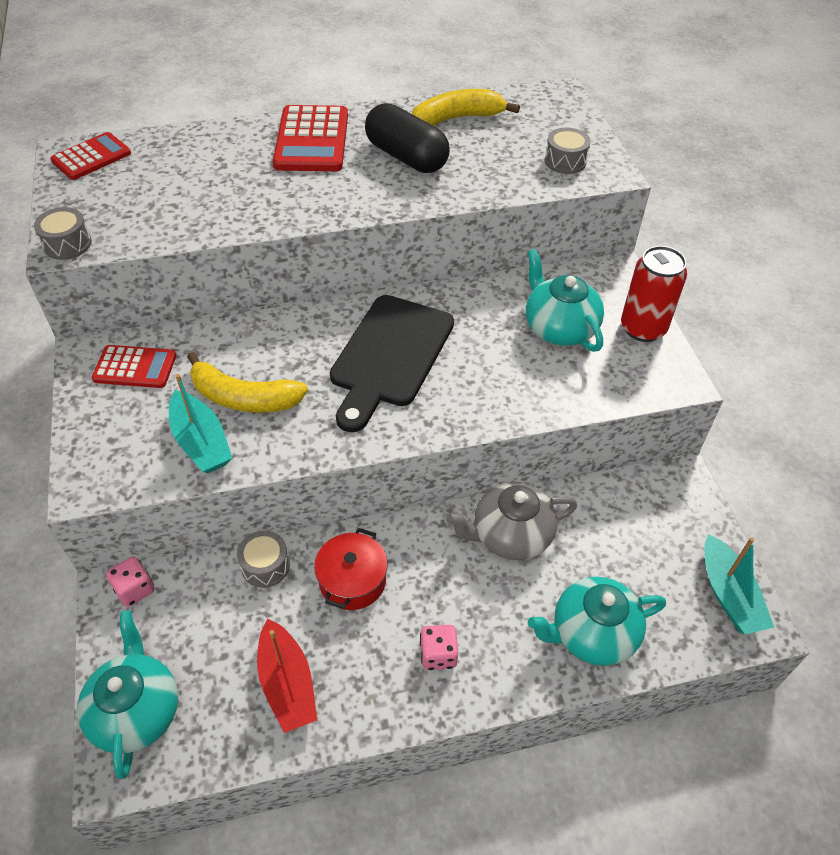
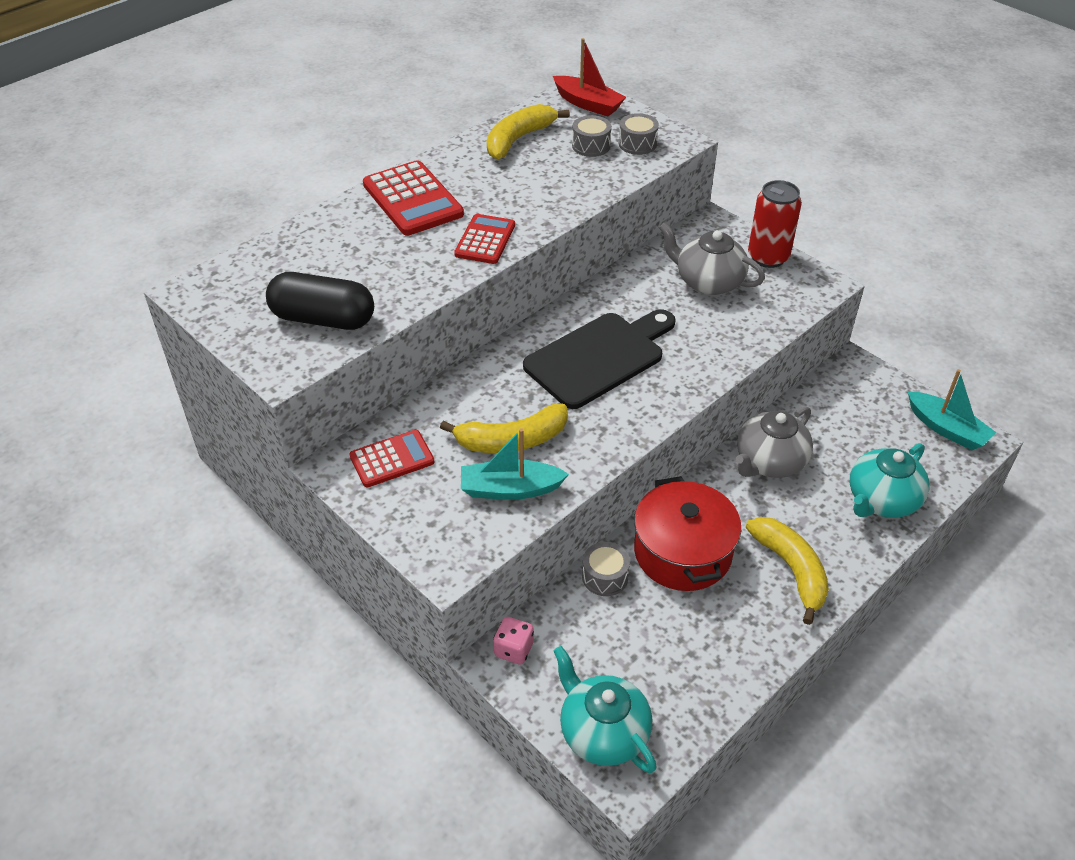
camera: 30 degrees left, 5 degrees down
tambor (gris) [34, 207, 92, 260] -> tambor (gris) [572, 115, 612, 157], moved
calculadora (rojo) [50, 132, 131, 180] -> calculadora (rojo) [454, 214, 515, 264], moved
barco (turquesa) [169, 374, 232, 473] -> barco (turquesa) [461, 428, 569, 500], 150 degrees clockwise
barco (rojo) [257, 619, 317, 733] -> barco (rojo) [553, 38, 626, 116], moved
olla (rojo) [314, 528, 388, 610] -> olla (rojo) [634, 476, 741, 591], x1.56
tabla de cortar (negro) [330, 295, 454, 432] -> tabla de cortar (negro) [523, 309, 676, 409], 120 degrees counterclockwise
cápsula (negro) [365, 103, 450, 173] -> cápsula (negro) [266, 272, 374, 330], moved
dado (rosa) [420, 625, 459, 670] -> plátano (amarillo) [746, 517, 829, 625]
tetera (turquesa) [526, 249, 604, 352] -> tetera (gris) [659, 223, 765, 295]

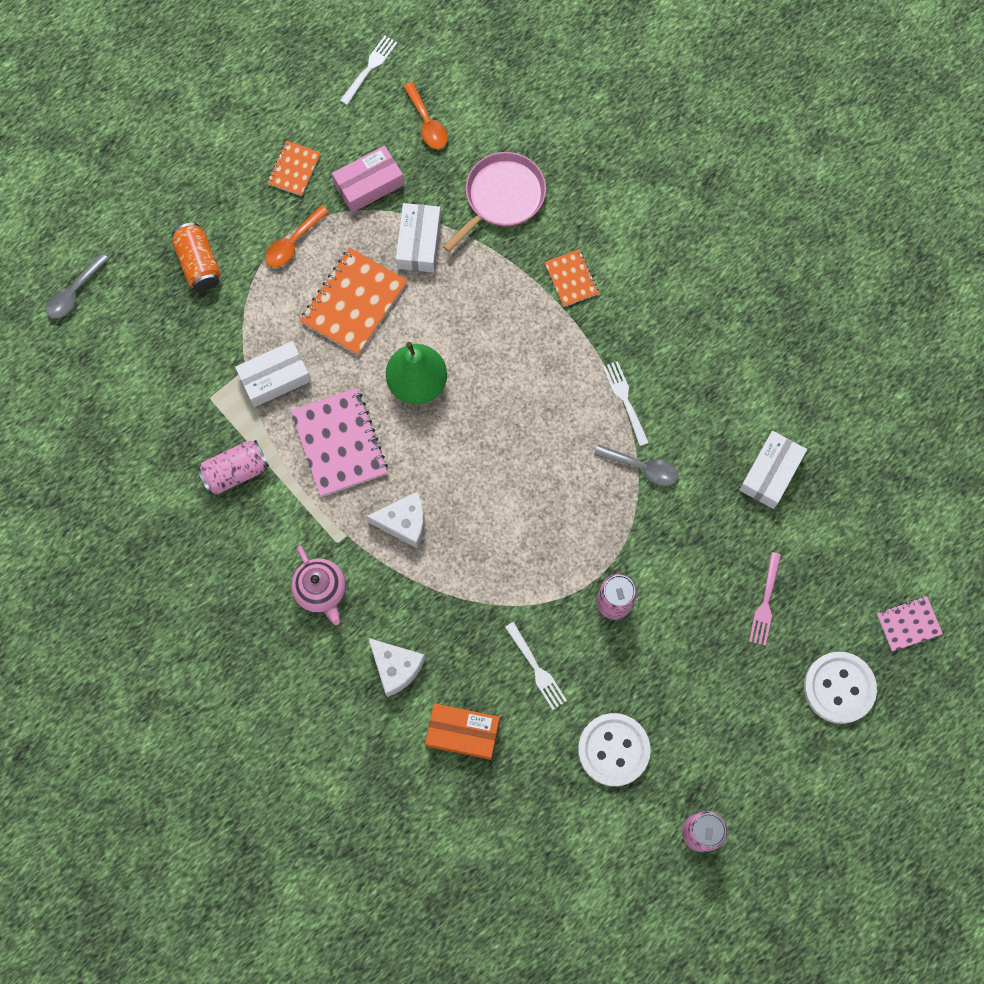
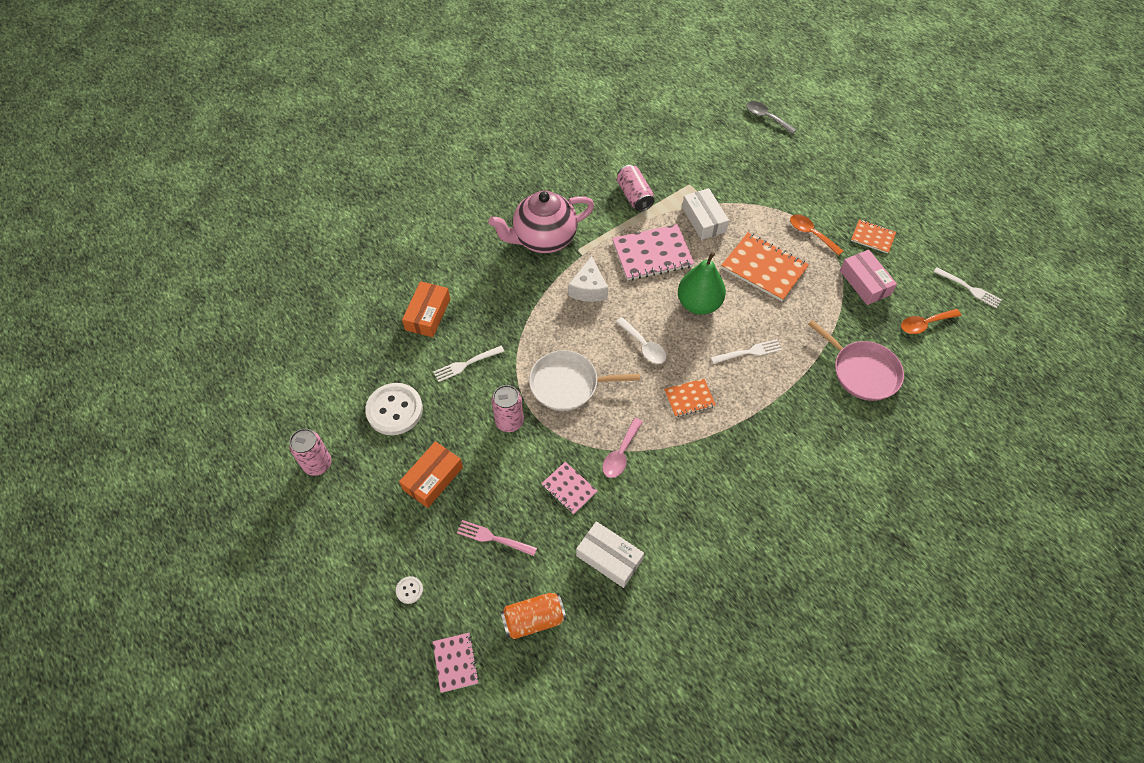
camera: 95 degrees right, 15 degrees down
lata (naranja) [172, 223, 221, 291] -> lata (naranja) [500, 593, 566, 639], moved
tetera (rosa) [291, 546, 346, 625] -> tetera (rosa) [489, 191, 594, 253], x1.66
queso (blanco) [368, 638, 426, 697] -> none
caja (blanco) [396, 203, 441, 272] -> none
cuaderno (naranja) [545, 249, 599, 307] -> cuaderno (naranja) [664, 379, 716, 417], moved
cuchara (gris) [594, 444, 679, 486] -> cuchara (rosa) [602, 418, 643, 478]
tenedor (blanco) [603, 361, 649, 446] -> tenedor (blanco) [711, 339, 782, 364], moved
botón (blanco) [804, 652, 877, 724] -> botón (blanco) [396, 576, 423, 604], x0.43
none -> caja (naranja) [399, 441, 463, 508]
none -> sartén (blanco) [529, 350, 640, 411]
none -> cuaderno (rosa) [541, 462, 597, 514]
none -> cuchara (blanco) [616, 317, 666, 364]

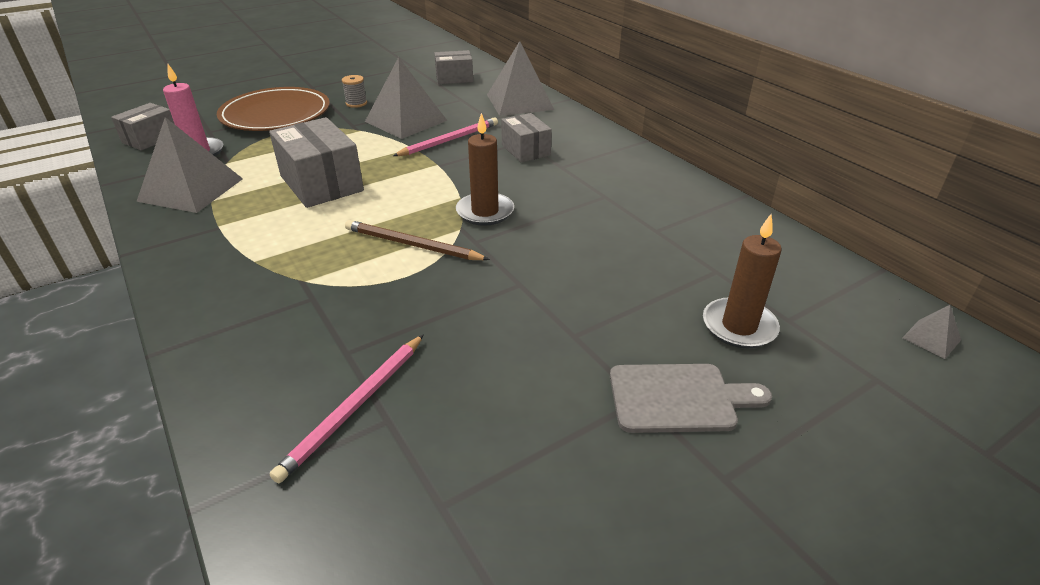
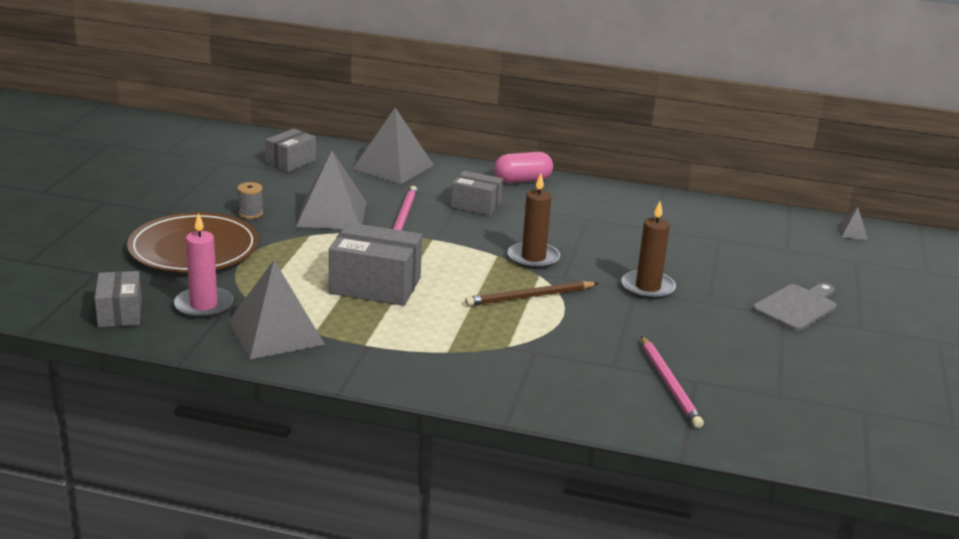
camera: 45 degrees left, 10 degrees down
vela (marrón) [703, 214, 782, 348] -> vela (marrón) [621, 201, 676, 300], moved
none -> cápsula (rosa) [494, 152, 553, 183]

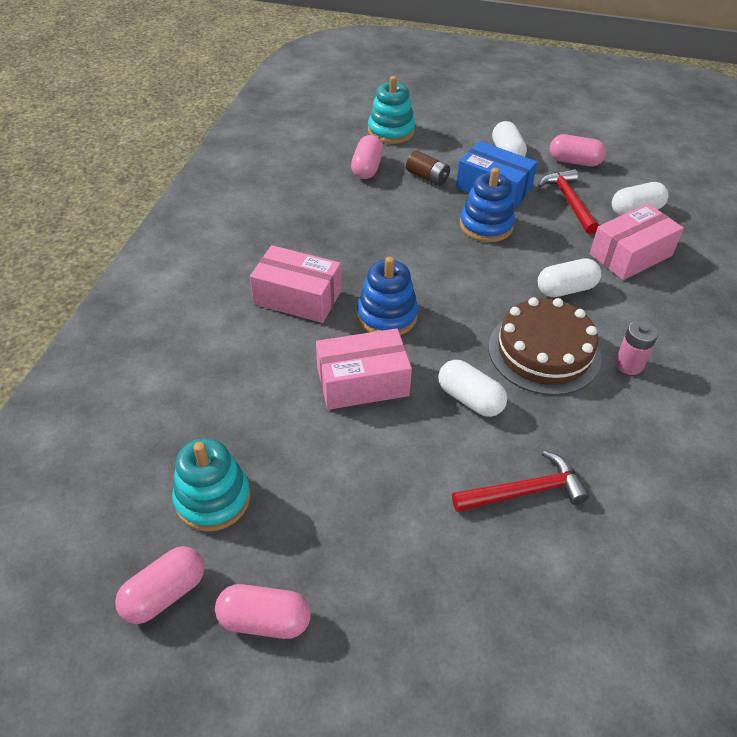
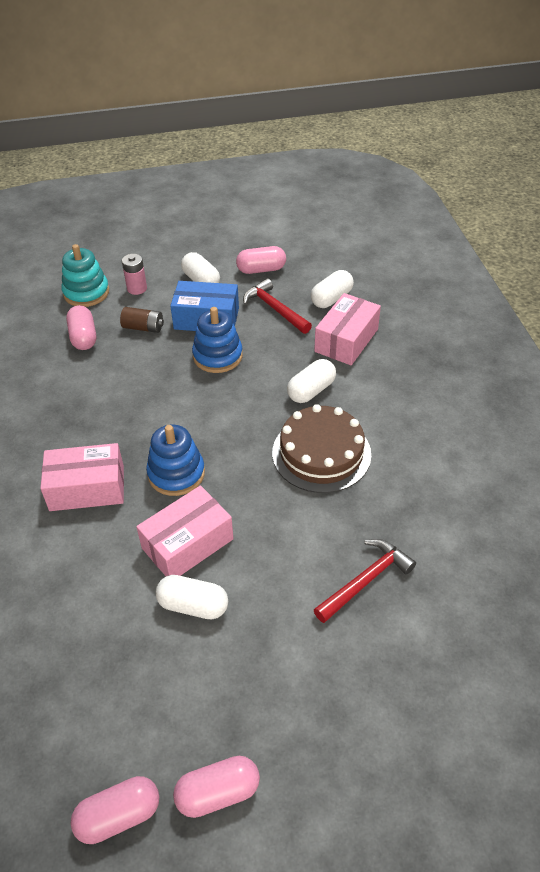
camera: 25 degrees left, 0 degrees up
cápsula (rosa) [115, 546, 205, 624] -> cápsula (rosa) [71, 776, 159, 844], 45 degrees clockwise
juguete apilable (turquesa) [172, 438, 250, 532] -> none
cápsula (blanco) [438, 360, 507, 417] -> cápsula (blanco) [156, 575, 228, 619], moved
pila (rosa) [615, 320, 658, 375] -> pila (rosa) [122, 254, 147, 295], moved

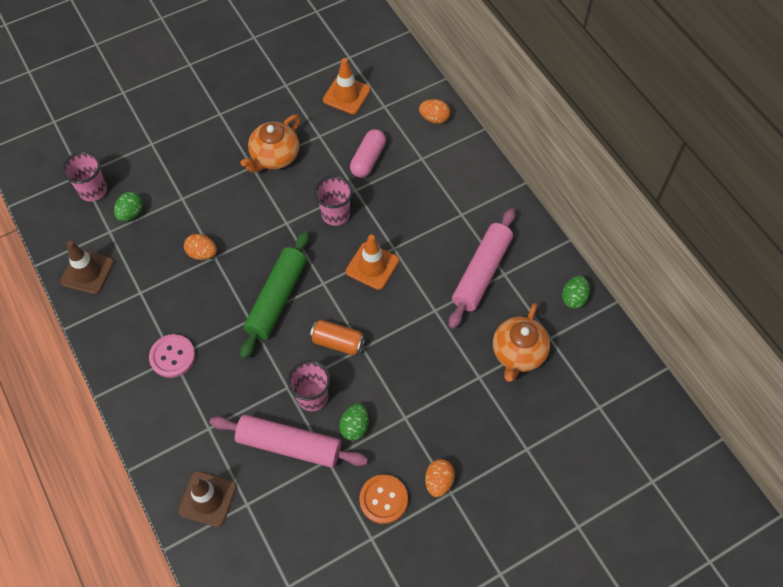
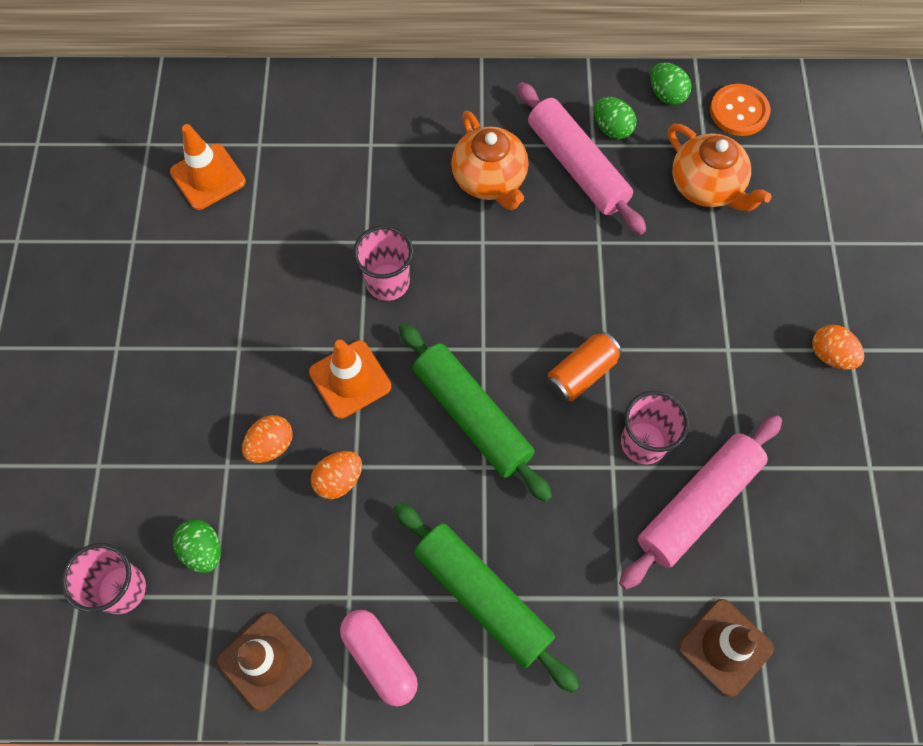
camera: 60 degrees left, 5 degrees up
botón (rosa) [149, 334, 195, 378] -> rodillo (verde) [394, 502, 579, 693]
tetera (naranja) [241, 114, 300, 173] -> tetera (naranja) [451, 111, 529, 210], moved
huevo (verde) [339, 404, 369, 441] -> huevo (verde) [594, 97, 636, 139], moved
cono de tráfico (naranja) [346, 235, 399, 290] -> cono de tráfico (naranja) [309, 340, 391, 419], moved
cápsula (rosa) [350, 129, 386, 178] -> cápsula (rosa) [340, 610, 418, 706], moved
botón (naranja) [359, 474, 408, 524] -> botón (naranja) [710, 84, 770, 136], moved
huevo (naranja) [419, 99, 450, 124] -> huevo (naranja) [242, 415, 293, 463], moved

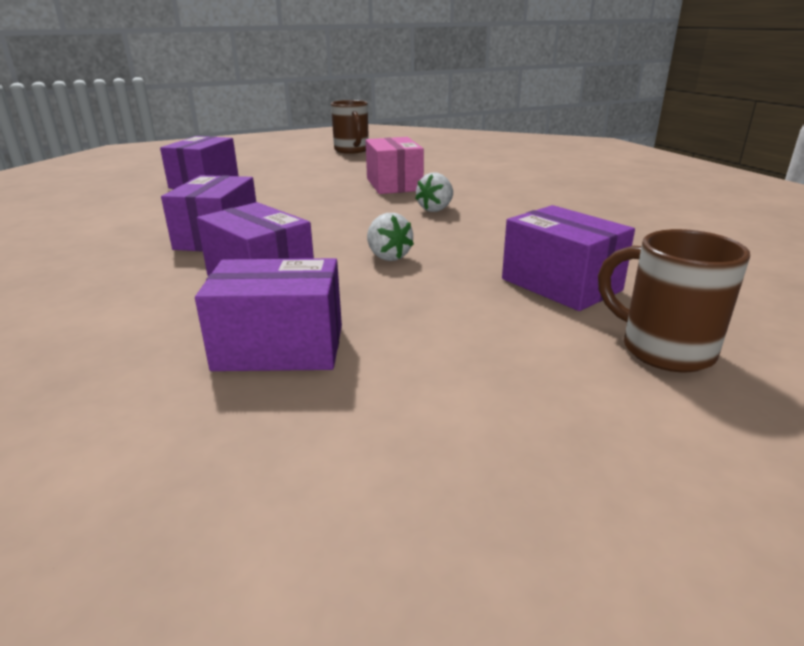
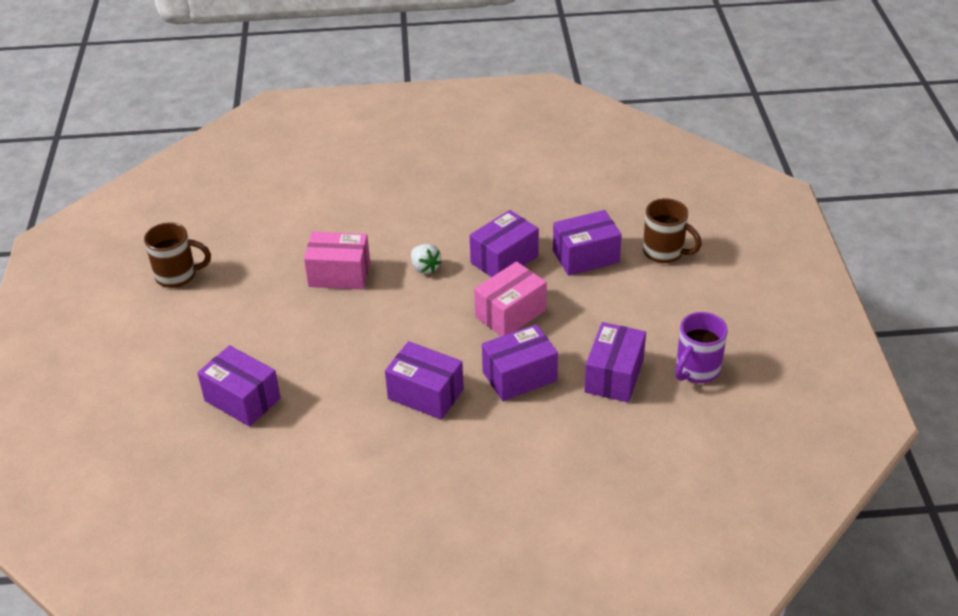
camera: 70 degrees left, 15 degrees up
fresa (blanco) [367, 213, 414, 261] -> caja (rosa) [474, 261, 547, 336]
taza (marrón) [598, 229, 750, 372] -> taza (marrón) [643, 198, 702, 263], 120 degrees counterclockwise
none -> caja (morado) [470, 210, 539, 277]
none -> taza (morado) [675, 312, 728, 383]

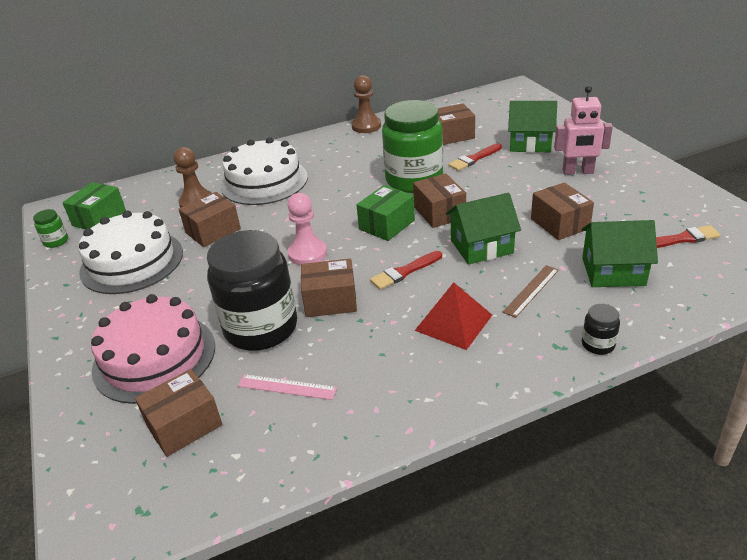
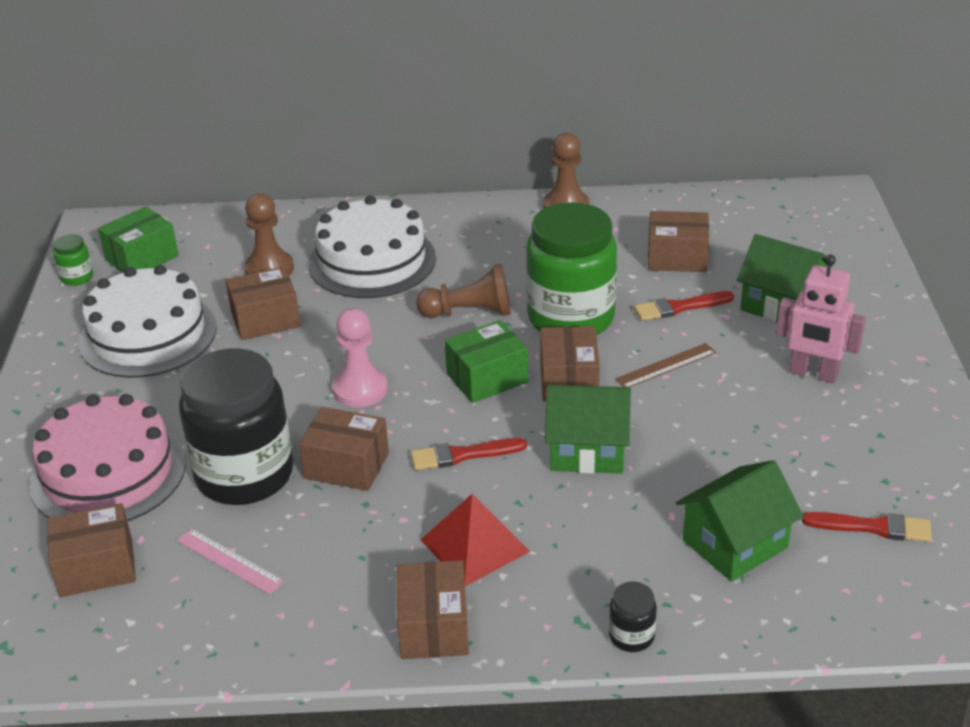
camera: 20 degrees right, 0 degrees up
regla (marrón) [503, 265, 559, 318] -> regla (marrón) [615, 343, 716, 387], moved
caja (marrón) [531, 182, 594, 240] -> caja (marrón) [397, 560, 469, 659], moved
casa (verde) [581, 220, 658, 287] -> casa (verde) [676, 460, 803, 581], 60 degrees counterclockwise
none -> peón (marrón) [416, 264, 511, 318]

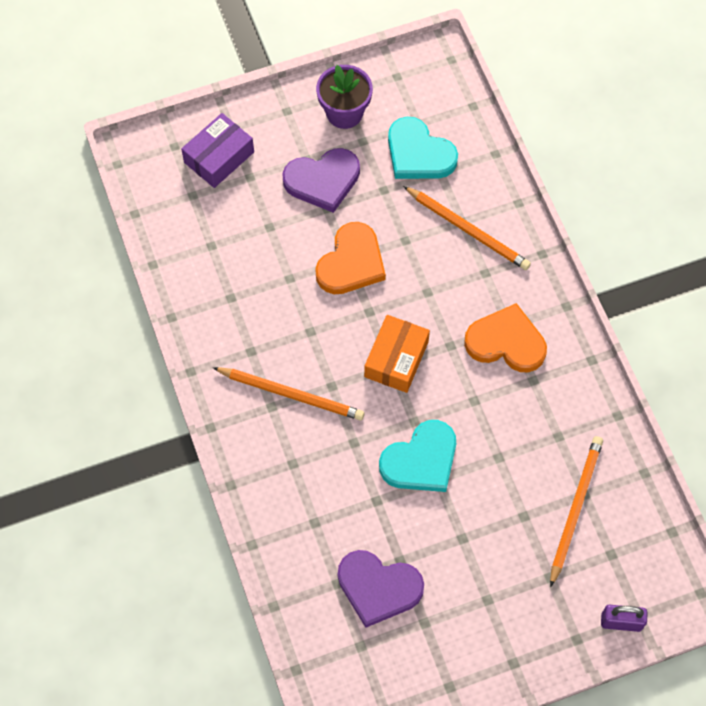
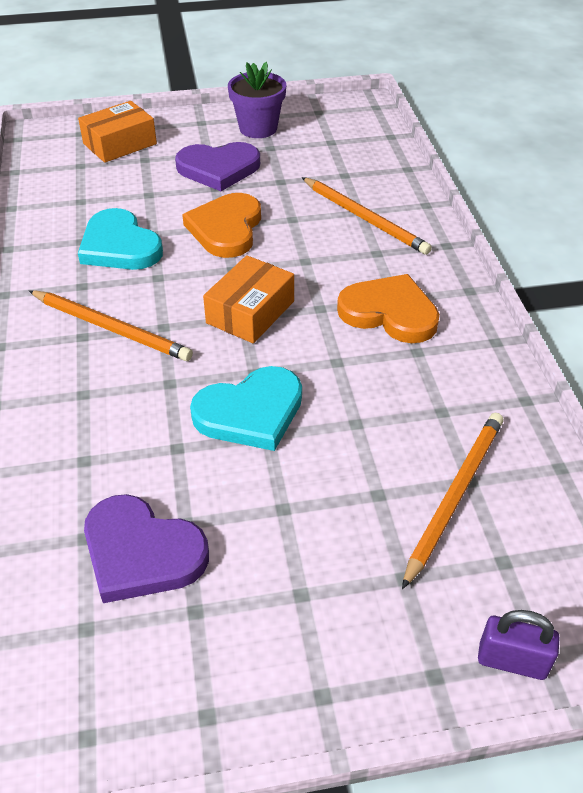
camera: 10 degrees right, 20 degrees down
caja (morado) [181, 113, 254, 188] -> caja (naranja) [78, 101, 157, 163]
corazón (naranja) [315, 222, 386, 294] -> corazón (naranja) [182, 193, 261, 258], 150 degrees clockwise
corazón (turquesa) [388, 117, 458, 179] -> corazón (turquesa) [78, 208, 163, 270], moved

